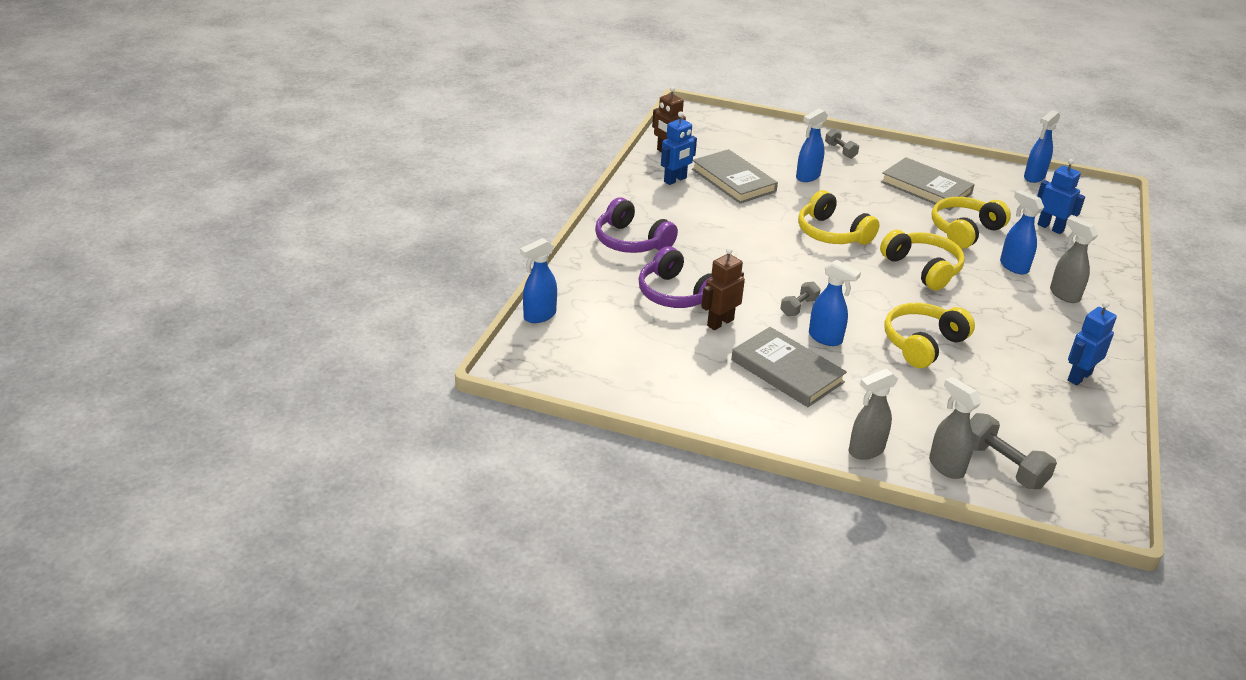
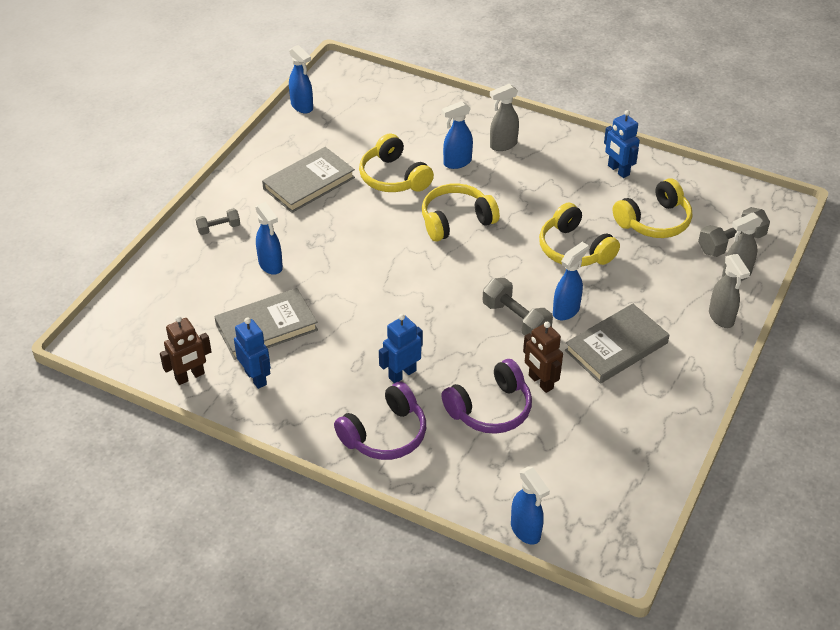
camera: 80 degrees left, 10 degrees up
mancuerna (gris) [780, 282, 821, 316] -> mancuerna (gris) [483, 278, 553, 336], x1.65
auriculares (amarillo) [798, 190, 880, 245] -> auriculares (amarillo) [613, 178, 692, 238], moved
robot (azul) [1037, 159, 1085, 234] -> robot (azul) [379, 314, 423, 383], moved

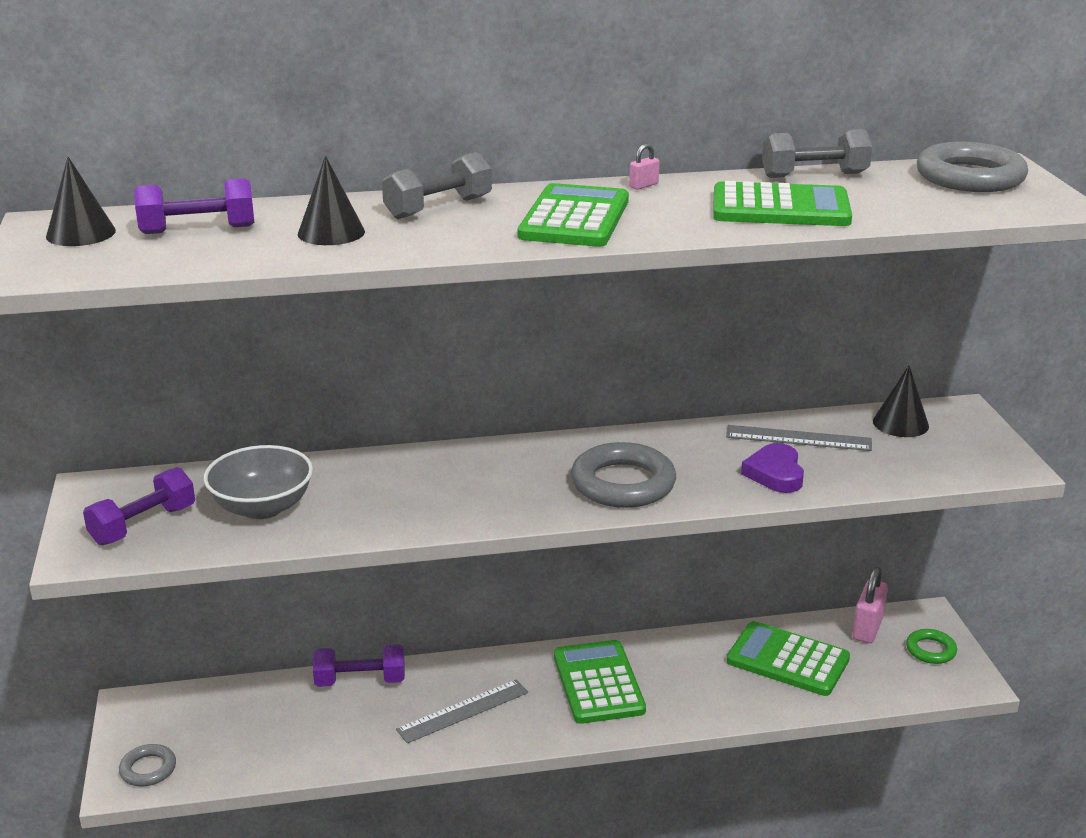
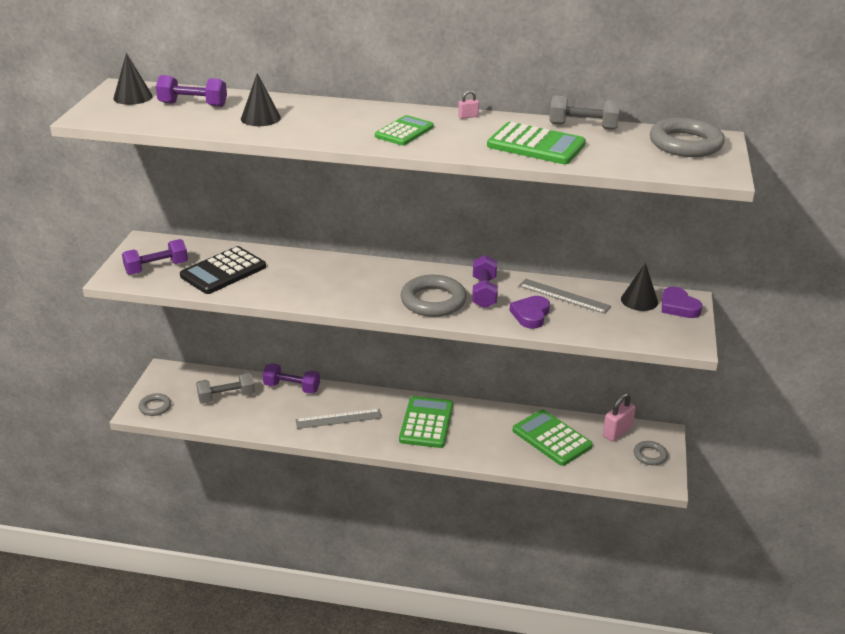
camera: 20 degrees right, 5 degrees up
cuenco (gris) [204, 445, 313, 519] -> calculadora (negro) [180, 246, 266, 294]
mancuerna (gris) [382, 152, 492, 219] -> mancuerna (gris) [196, 372, 255, 404], moved
calculadora (verde) [518, 183, 629, 247] -> calculadora (verde) [375, 115, 434, 145], x0.66
anillo (verde) [906, 629, 957, 664] -> anillo (gris) [634, 441, 668, 465]
none -> mancuerna (morado) [472, 255, 498, 308]
none -> corazón (morado) [662, 287, 702, 318]

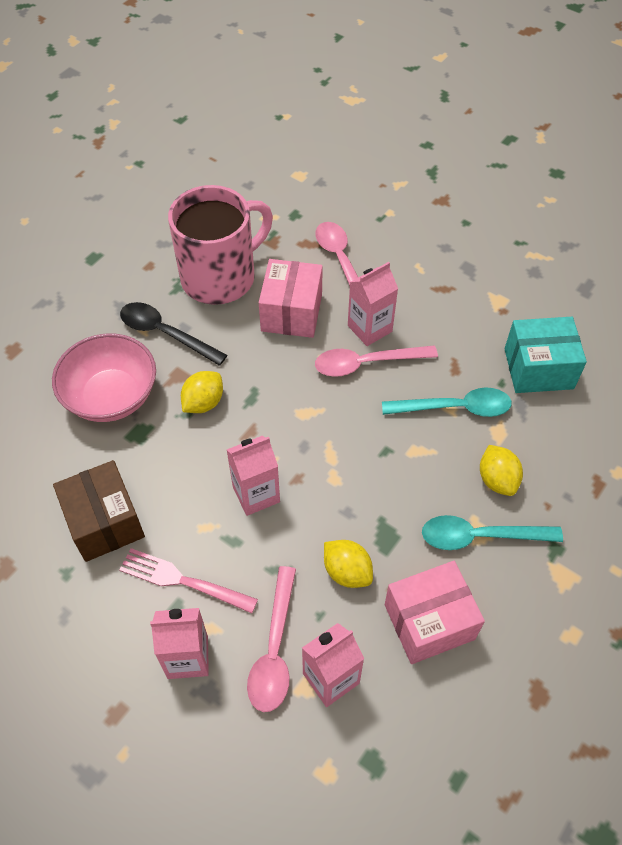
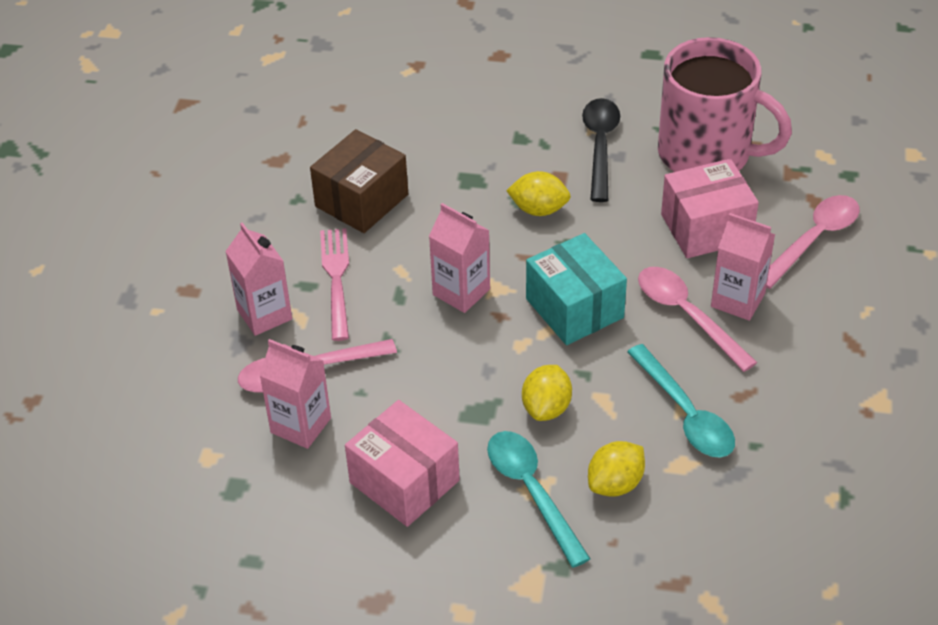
camera: 65 degrees right, 10 degrees down
cuenco (rosa) [52, 334, 156, 422] -> none
limón (amarillo) [324, 540, 373, 588] -> limón (amarillo) [522, 365, 572, 421], moved
caja (turquesa) [504, 317, 587, 393] -> caja (turquesa) [526, 233, 627, 345], moved

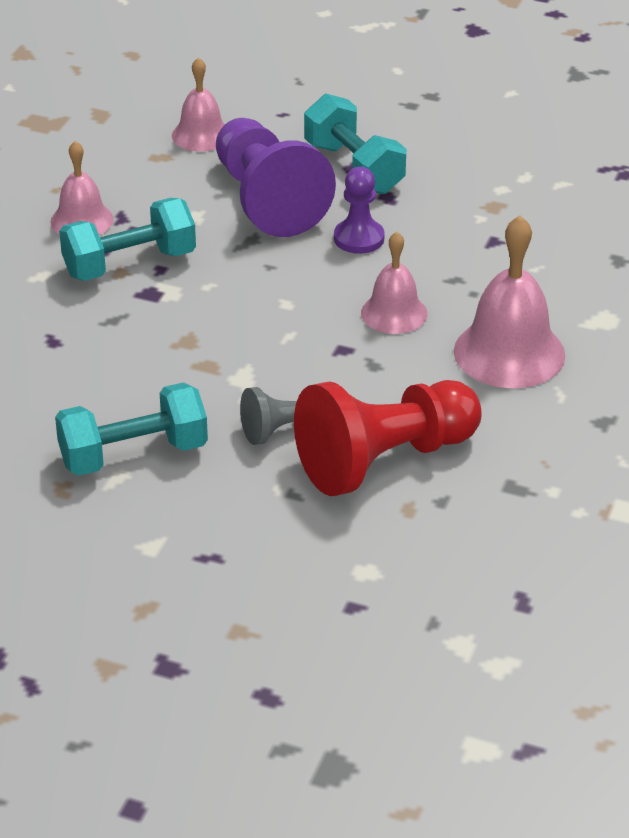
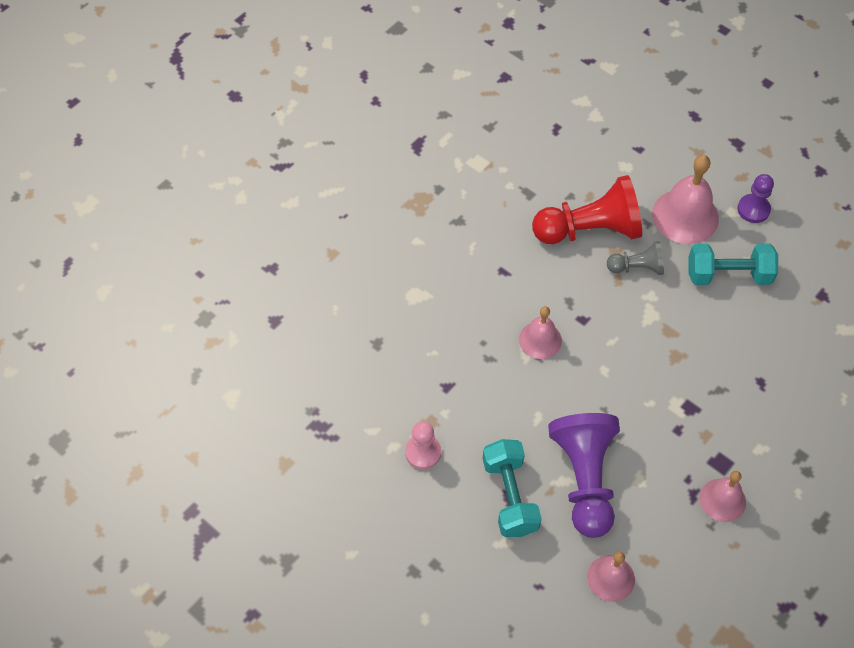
camera: 160 degrees left, 20 degrees up
mancuerna (turquesa) [59, 198, 196, 281] -> none
peón (morado) [334, 167, 385, 254] -> peón (morado) [737, 174, 774, 223], moved
campana (rosa) [454, 215, 565, 388] -> campana (rosa) [652, 155, 719, 244], moved
none -> peón (rosa) [405, 421, 441, 469]

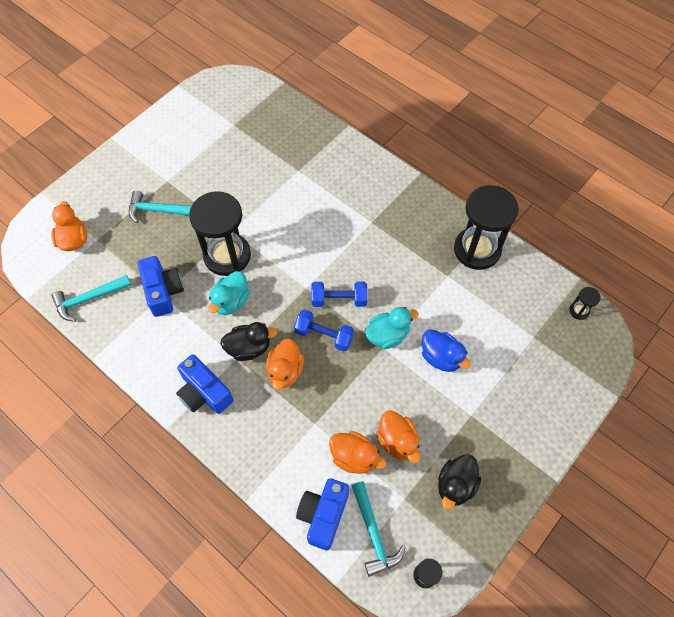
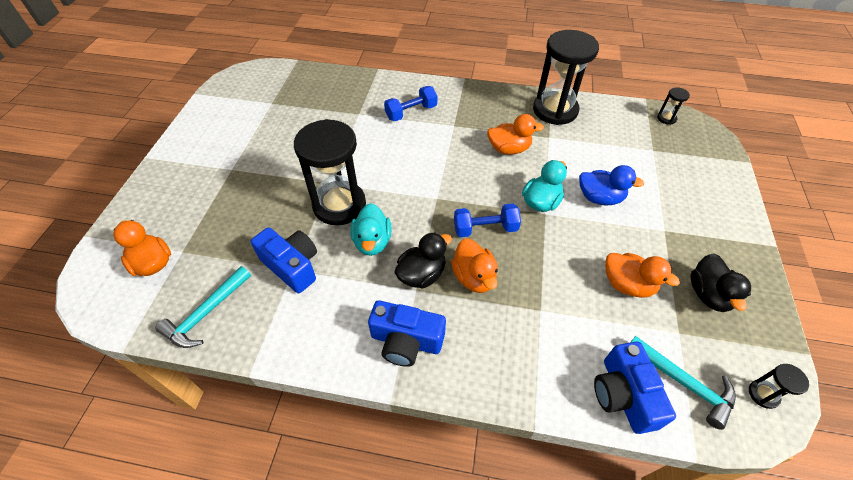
camera: 30 degrees left, 10 degrees down
martillo (turquesa) [129, 190, 192, 223] -> none
mancuerna (azul) [311, 282, 367, 307] -> mancuerna (azul) [384, 86, 437, 121], moved
pato (naranja) [329, 431, 386, 474] -> pato (naranja) [487, 114, 544, 155], moved

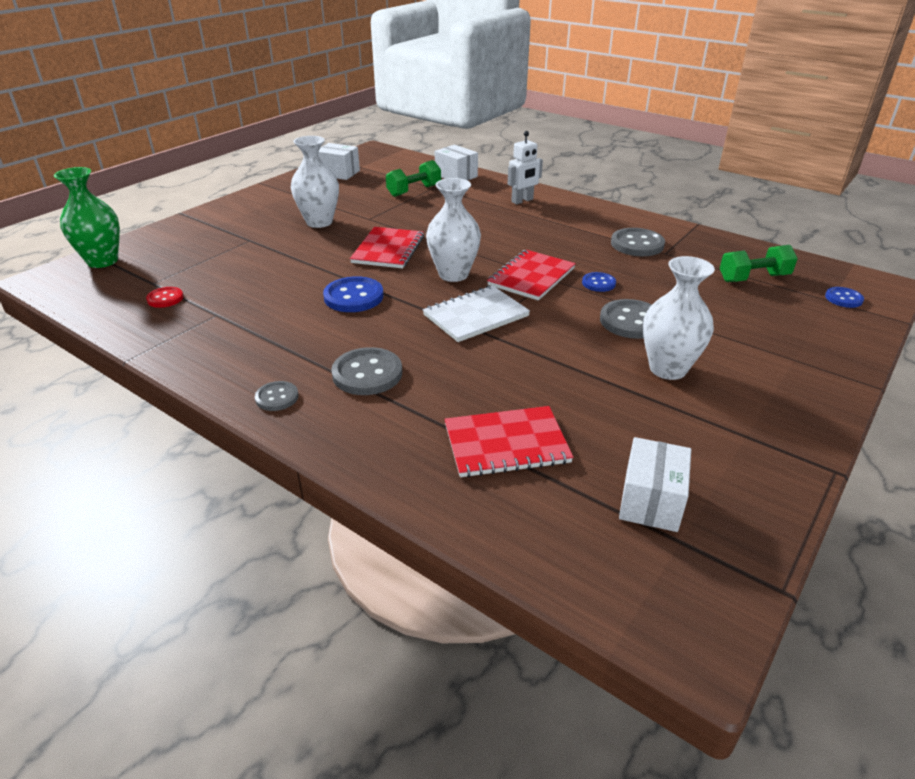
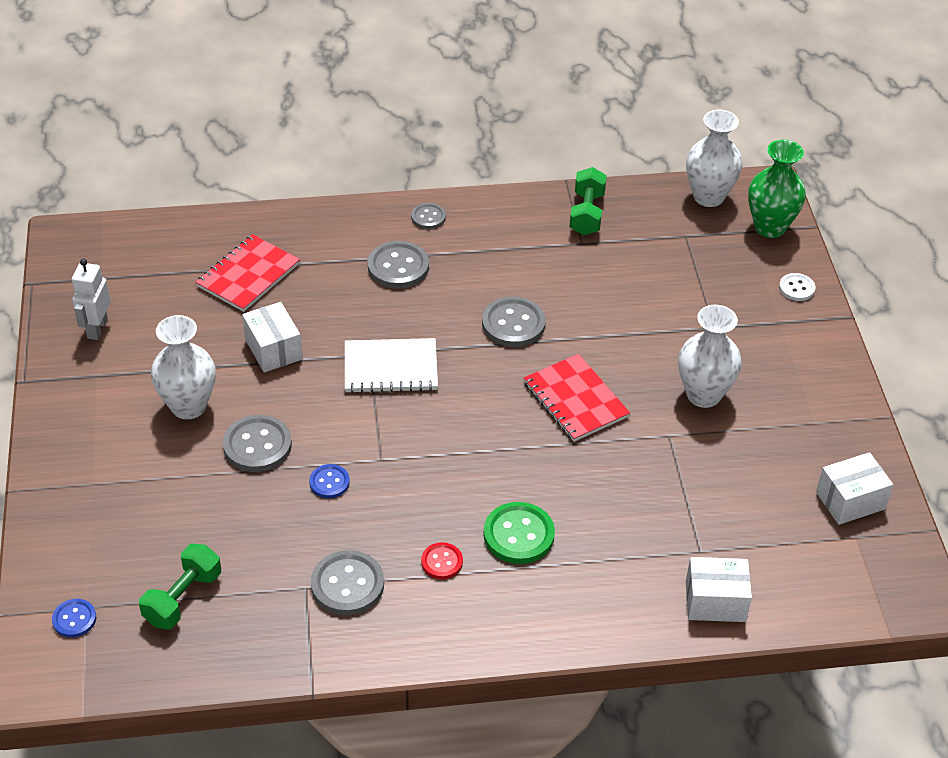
camera: 135 degrees right, 10 degrees up
botón (rojo) [146, 287, 184, 308] -> botón (rojo) [421, 542, 463, 579], moved
botón (azul) [323, 276, 384, 312] -> botón (gris) [482, 297, 546, 347]
mancuerna (verde) [386, 160, 441, 197] -> mancuerna (verde) [570, 167, 607, 235], moved
cuaderno (blanco) [423, 285, 530, 342] -> cuaderno (blanco) [345, 338, 438, 393], 75 degrees clockwise
florero (blanco) [426, 178, 481, 282] -> florero (blanco) [686, 110, 743, 207], moved
cuaderno (rojo) [487, 250, 576, 301] -> none
robot (blanco) [508, 131, 543, 205] -> robot (blanco) [72, 259, 111, 340], moved
caja (blanco) [619, 437, 691, 532] -> caja (blanco) [242, 302, 302, 373], moved
none -> botón (verde) [483, 502, 555, 564]
none -> botón (blanco) [779, 273, 816, 301]

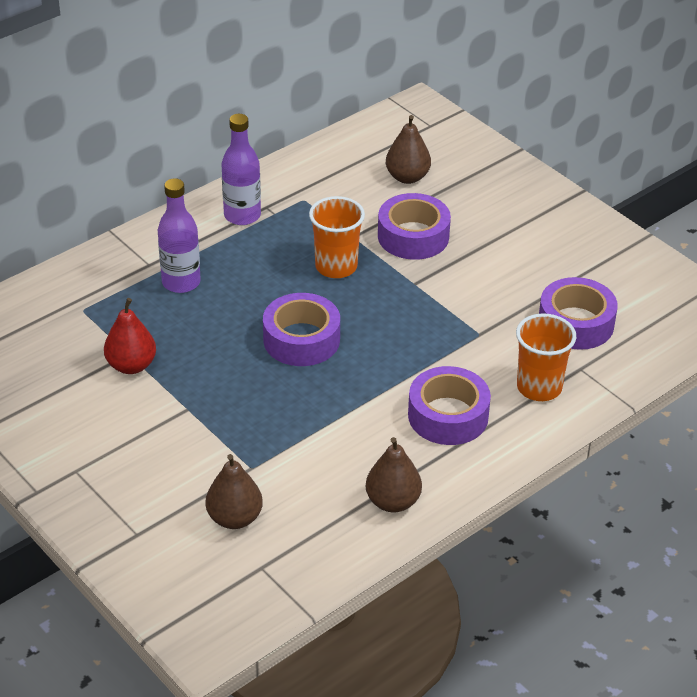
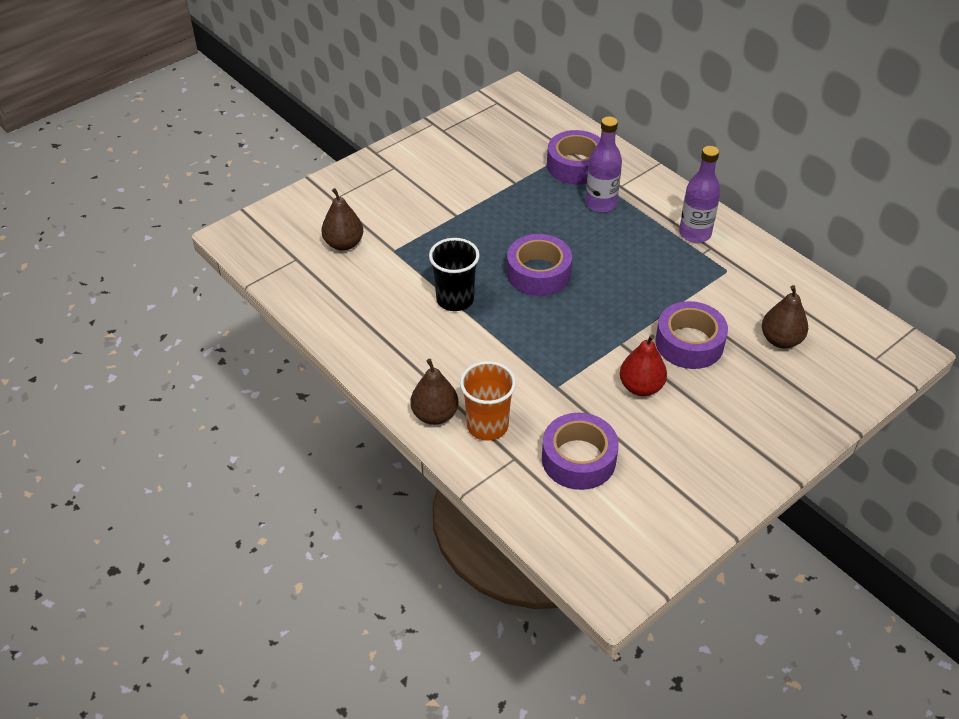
camera: 90 degrees right, 5 degrees up
pera (rojo) [104, 298, 156, 374] -> pera (rojo) [620, 334, 667, 396], moved
vaso (naranja) [309, 196, 365, 278] -> none
pera (marrón) [366, 437, 422, 512] -> pera (marrón) [410, 359, 458, 425], moved
cinta adhesiva (morado) [408, 366, 491, 445] -> cinta adhesiva (morado) [547, 130, 600, 184], moved
none -> vaso (negro) [429, 238, 480, 311]

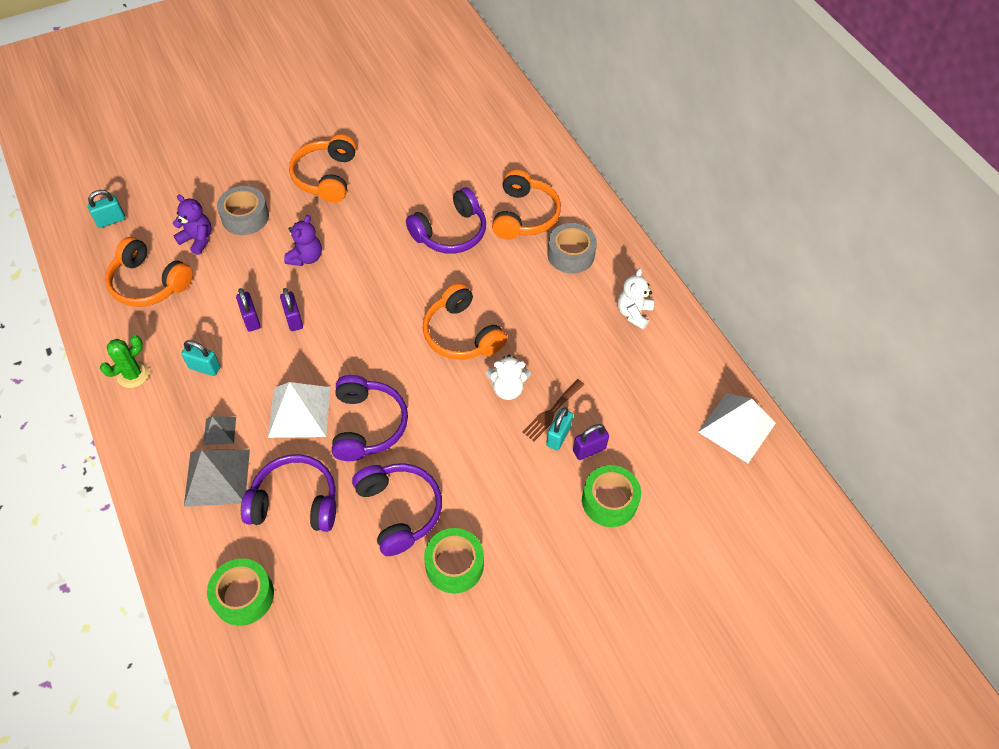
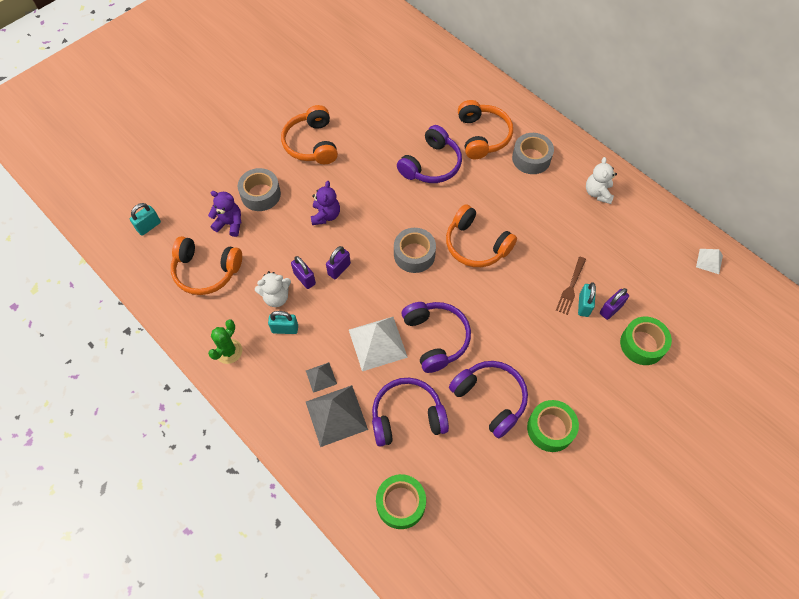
camera: 15 degrees left, 5 degrees up
candado (morado) [280, 288, 303, 331] -> candado (morado) [326, 246, 351, 279], 75 degrees clockwise
osito (blanco) [486, 355, 531, 400] -> osito (blanco) [255, 271, 291, 307], moved
pirámide (blanco) [698, 393, 776, 463] -> pirámide (blanco) [696, 249, 723, 274], x0.52
none -> cinta adhesiva (gris) [394, 228, 436, 273]

